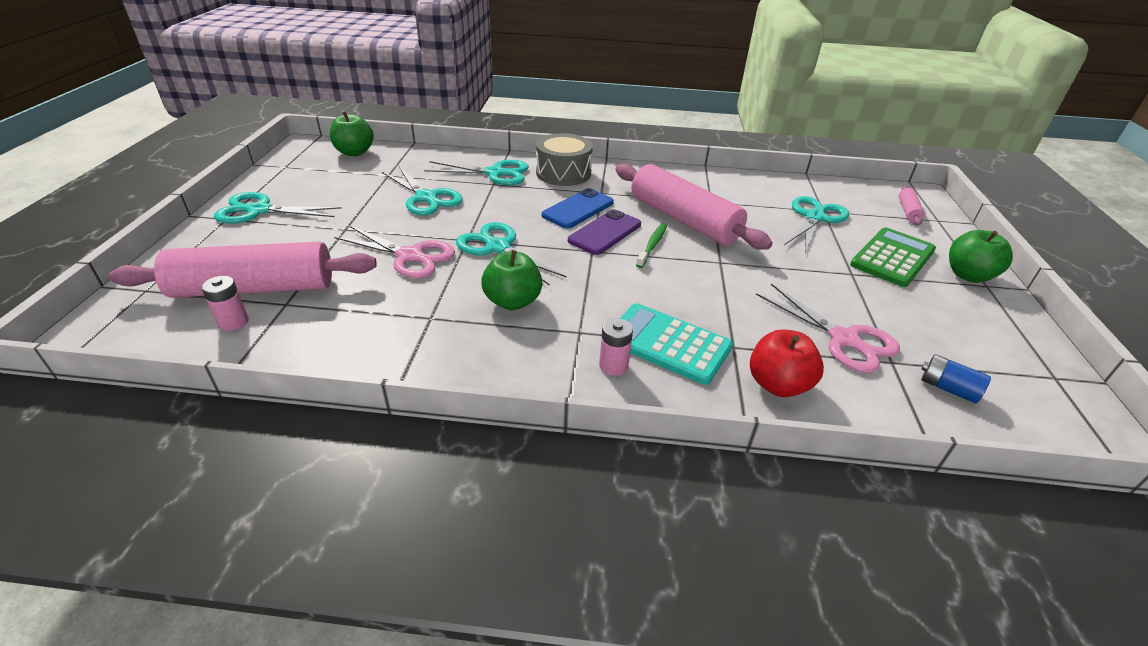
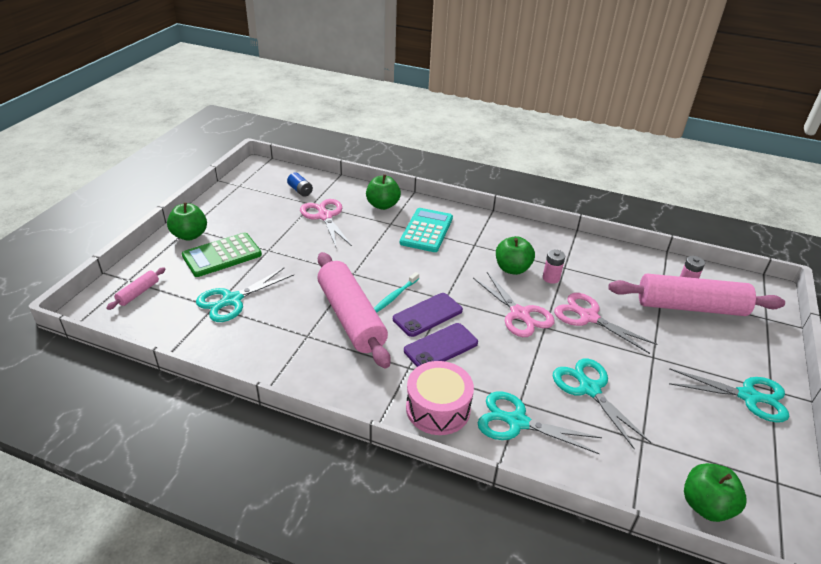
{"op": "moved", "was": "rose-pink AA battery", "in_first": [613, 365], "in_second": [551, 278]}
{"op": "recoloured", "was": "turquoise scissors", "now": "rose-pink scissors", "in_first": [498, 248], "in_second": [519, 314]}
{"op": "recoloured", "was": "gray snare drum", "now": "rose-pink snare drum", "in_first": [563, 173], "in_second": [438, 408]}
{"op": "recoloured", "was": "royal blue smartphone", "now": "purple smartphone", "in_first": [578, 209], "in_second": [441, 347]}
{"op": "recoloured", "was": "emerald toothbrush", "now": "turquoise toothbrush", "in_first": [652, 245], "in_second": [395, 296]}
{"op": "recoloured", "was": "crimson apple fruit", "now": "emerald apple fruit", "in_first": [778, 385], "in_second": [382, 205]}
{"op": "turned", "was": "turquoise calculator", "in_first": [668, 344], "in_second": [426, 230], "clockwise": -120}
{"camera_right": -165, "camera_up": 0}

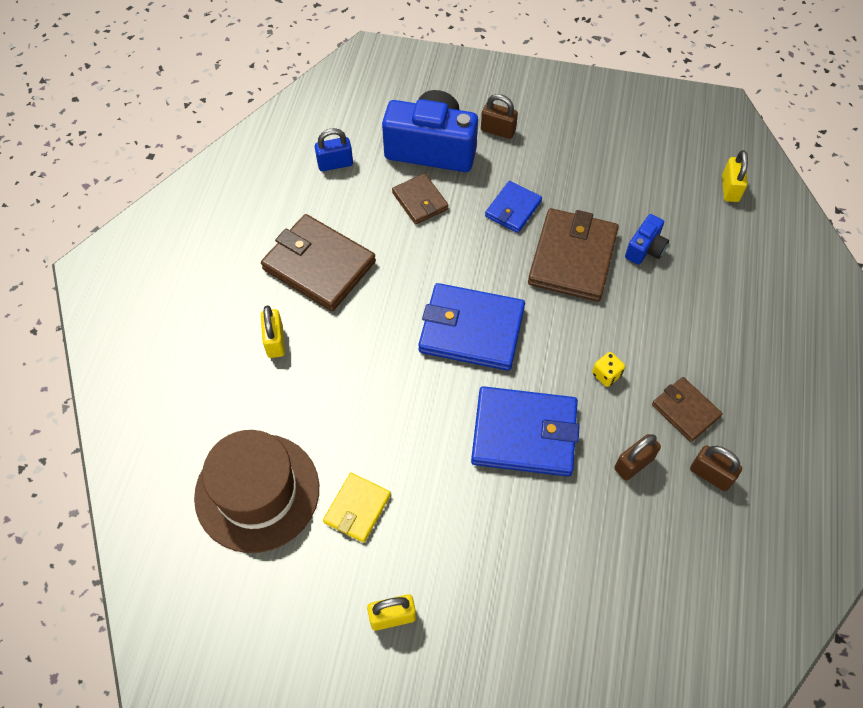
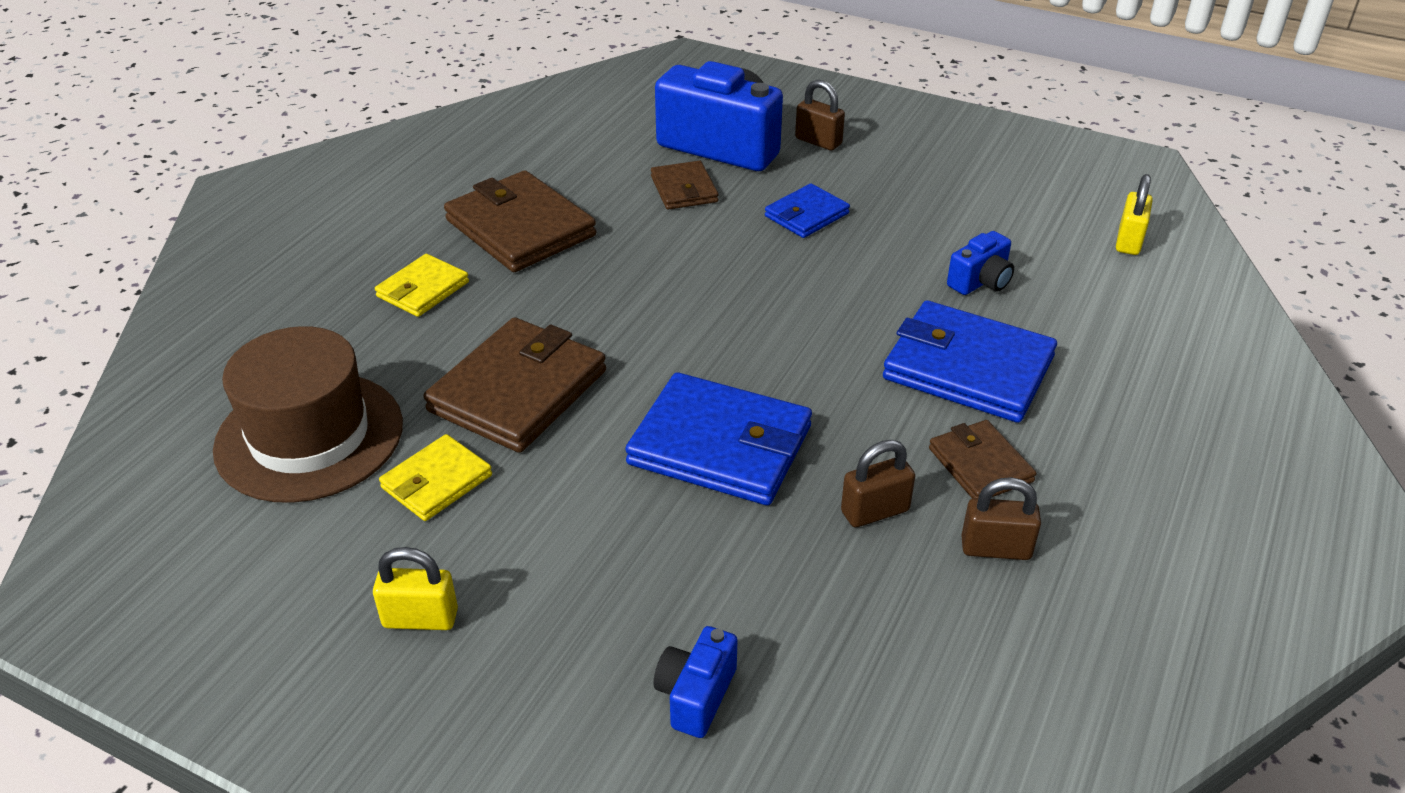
{"op": "removed", "was": "royal blue padlock", "in_first": [335, 164]}
{"op": "removed", "was": "bright yellow dice", "in_first": [606, 375]}
{"op": "added", "now": "royal blue camera", "in_second": [696, 695]}
{"op": "moved", "was": "royal blue billfold", "in_first": [471, 330], "in_second": [968, 368]}
{"op": "moved", "was": "brown billfold", "in_first": [572, 258], "in_second": [518, 391]}
{"op": "replaced", "was": "bright yellow padlock", "now": "bright yellow billfold", "in_first": [275, 341], "in_second": [423, 289]}
{"op": "turned", "was": "brown padlock", "in_first": [710, 474], "in_second": [995, 548], "clockwise": -45}
{"camera_right": 15, "camera_up": -20}

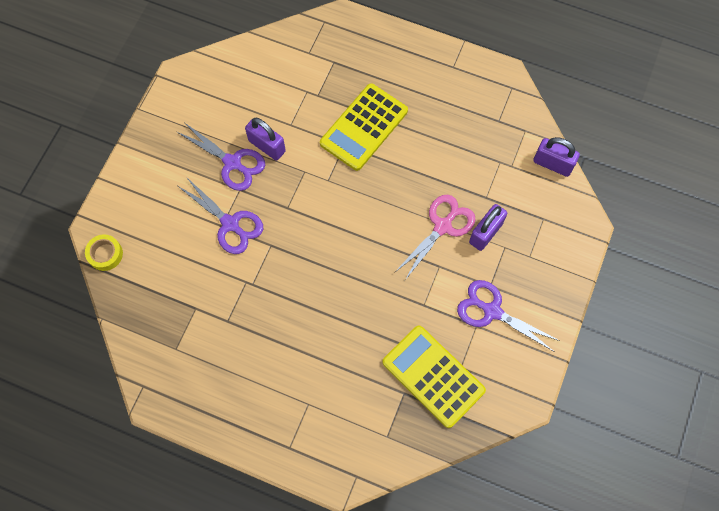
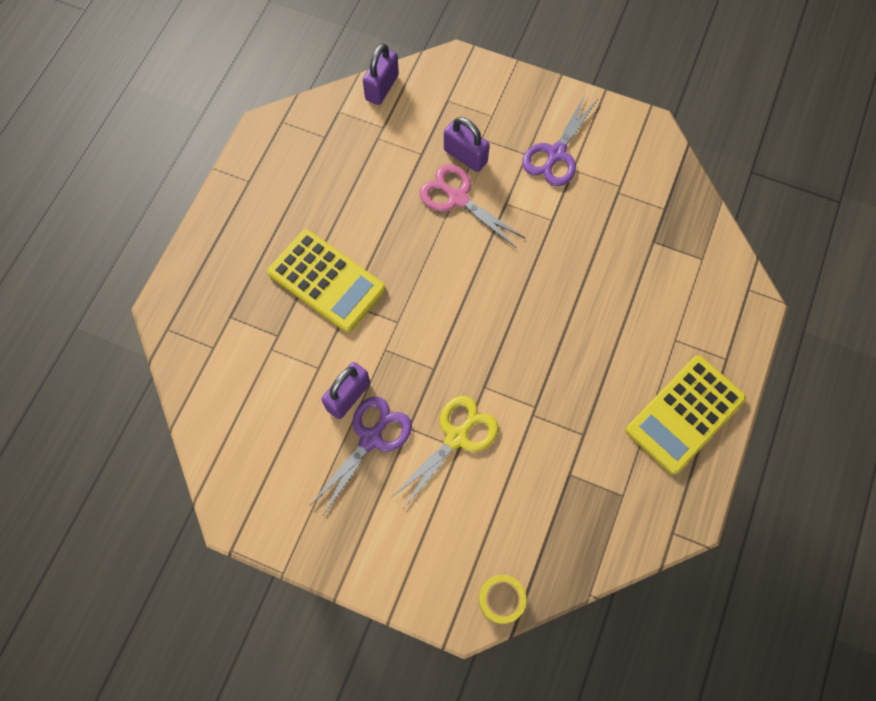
{"op": "moved", "was": "bright yellow calculator", "in_first": [433, 376], "in_second": [685, 414]}
{"op": "recoloured", "was": "purple scissors", "now": "bright yellow scissors", "in_first": [230, 224], "in_second": [456, 437]}
{"camera_right": -90, "camera_up": 0}

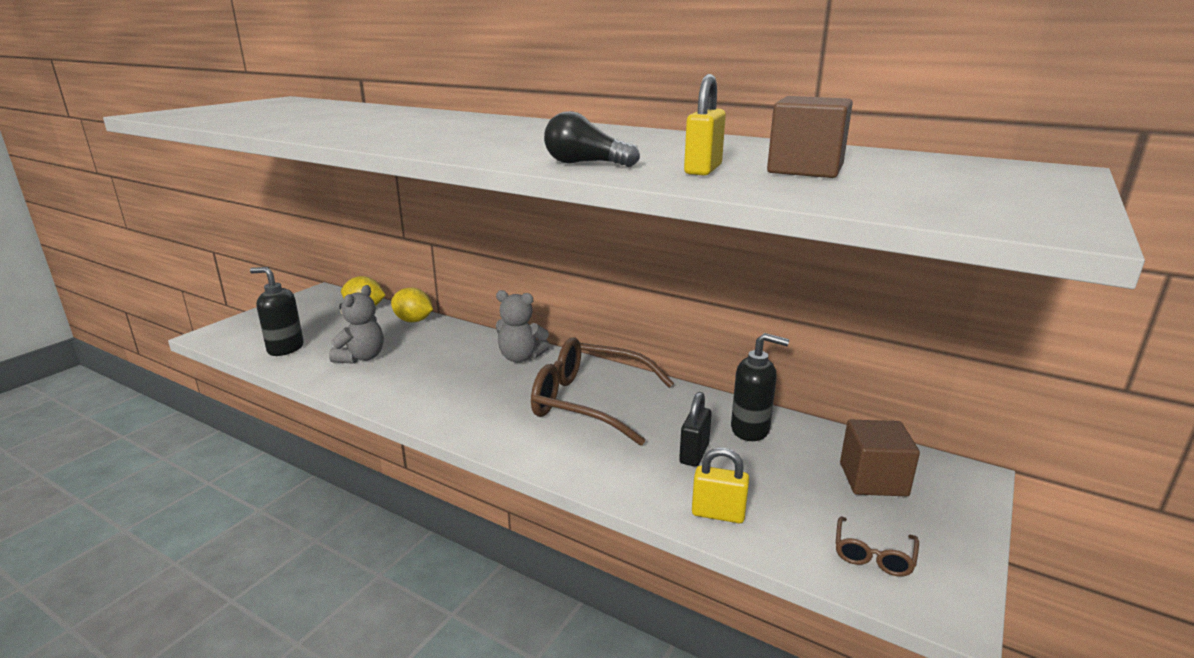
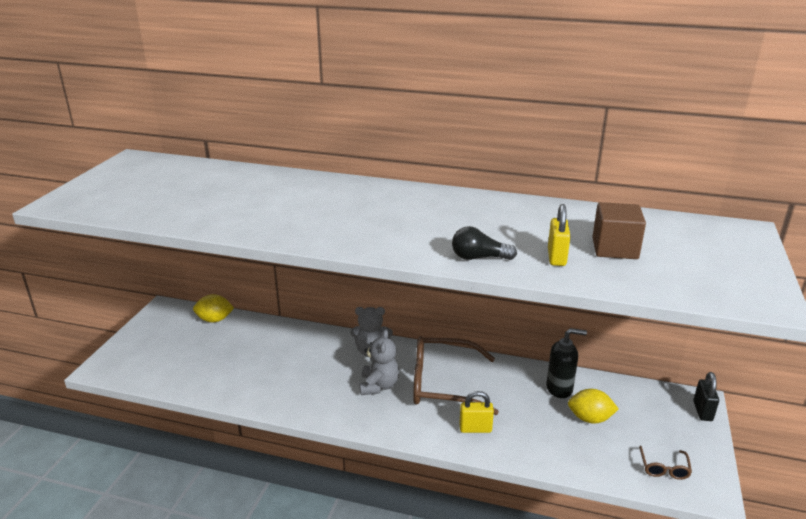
{"op": "removed", "was": "jet-black soap pump", "in_first": [285, 349]}
{"op": "removed", "was": "brown cube", "in_first": [873, 479]}
{"op": "moved", "was": "gray stuffed bear", "in_first": [361, 357], "in_second": [379, 386]}
{"op": "moved", "was": "bright yellow citrus fruit", "in_first": [413, 320], "in_second": [590, 418]}
{"op": "moved", "was": "jet-black padlock", "in_first": [694, 454], "in_second": [702, 411]}
{"op": "moved", "was": "bright yellow padlock", "in_first": [718, 514], "in_second": [475, 429]}
{"camera_right": -15, "camera_up": 5}

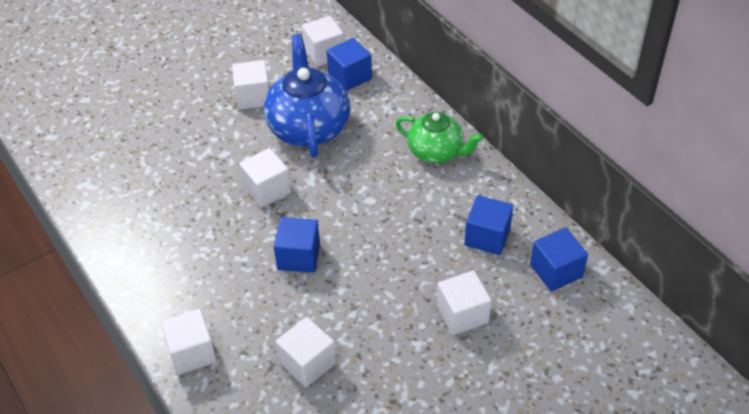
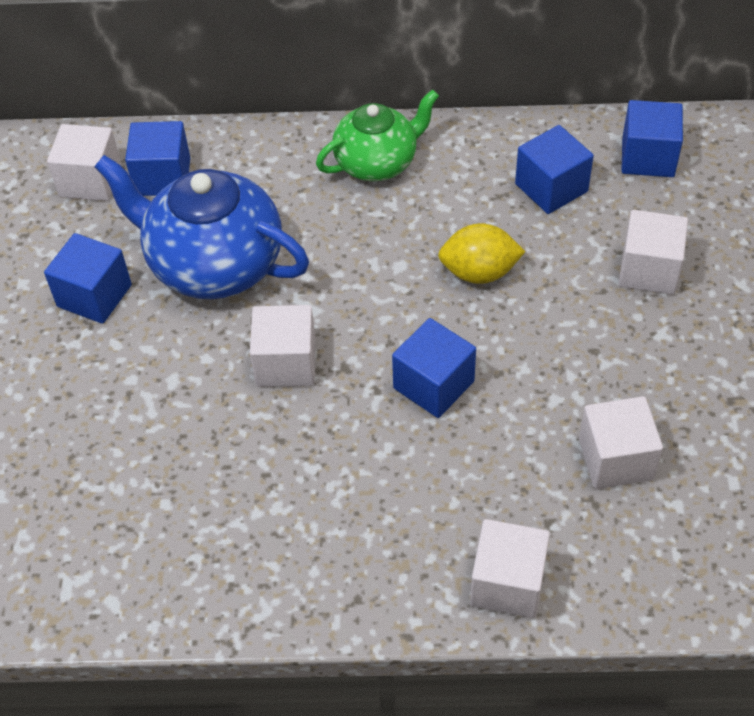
{"op": "added", "now": "bright yellow citrus fruit", "in_second": [479, 272]}
{"op": "recoloured", "was": "white cube", "now": "royal blue cube", "in_first": [253, 97], "in_second": [94, 296]}
{"camera_right": -55, "camera_up": 5}

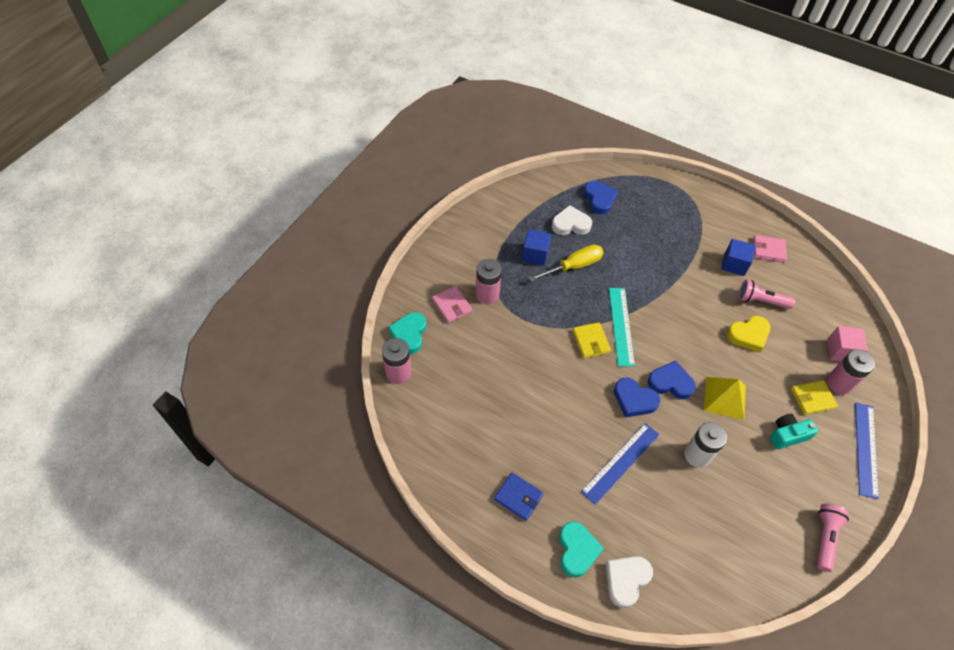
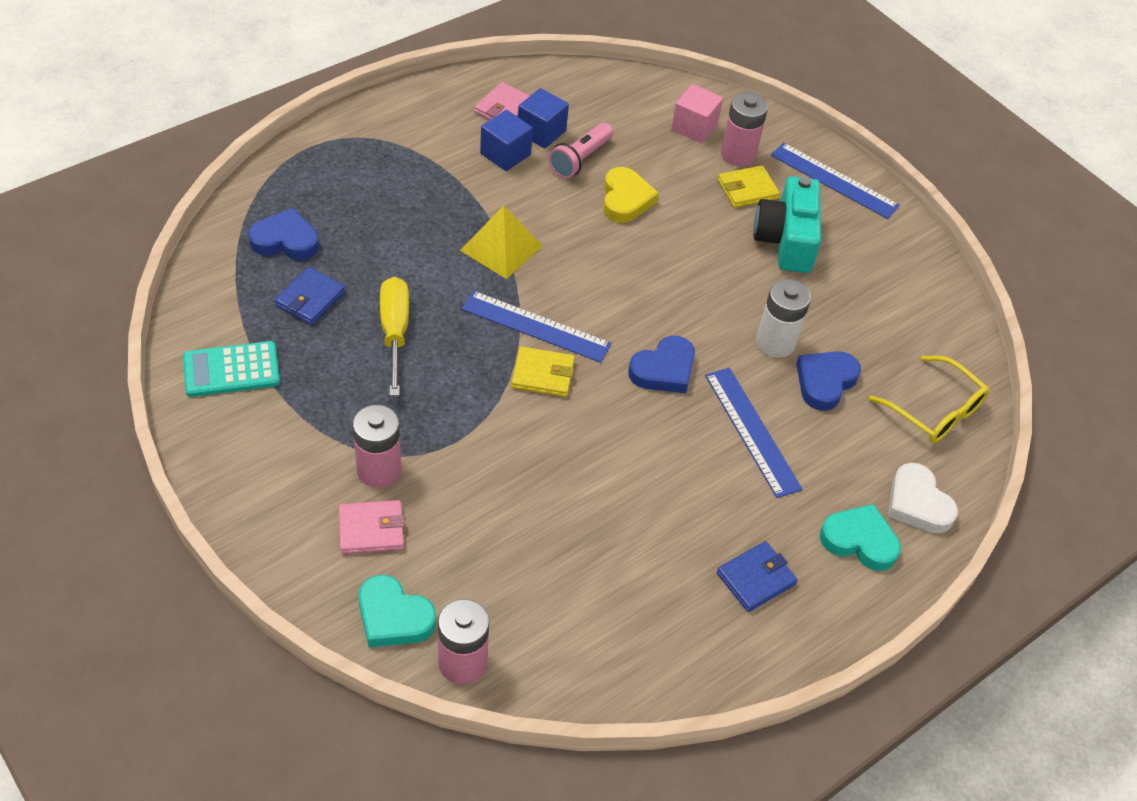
{"op": "removed", "was": "rose-pink flashlight", "in_first": [824, 538]}
{"op": "added", "now": "turquoise calculator", "in_second": [231, 370]}
{"op": "added", "now": "bright yellow spectacles", "in_second": [935, 411]}
{"op": "moved", "was": "royal blue cube", "in_first": [535, 254], "in_second": [541, 132]}
{"op": "moved", "was": "royal blue heart", "in_first": [670, 383], "in_second": [825, 382]}
{"op": "moved", "was": "bright yellow solid pyramid", "in_first": [725, 398], "in_second": [501, 248]}
{"op": "replaced", "was": "white heart", "now": "royal blue billfold", "in_first": [570, 224], "in_second": [310, 299]}
{"op": "recoloured", "was": "turquoise straightedge", "now": "royal blue straightedge", "in_first": [621, 326], "in_second": [536, 326]}
{"op": "turned", "was": "bright yellow billfold", "in_first": [812, 398], "in_second": [747, 189], "clockwise": 60}
{"op": "resized", "was": "turquoise camera", "in_first": [787, 435], "in_second": [786, 240], "ratio": 1.58}
{"camera_right": -70, "camera_up": -5}

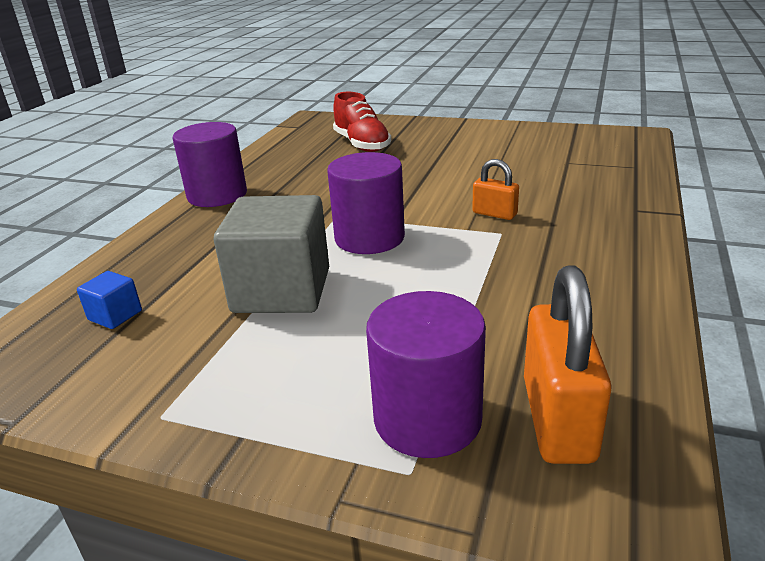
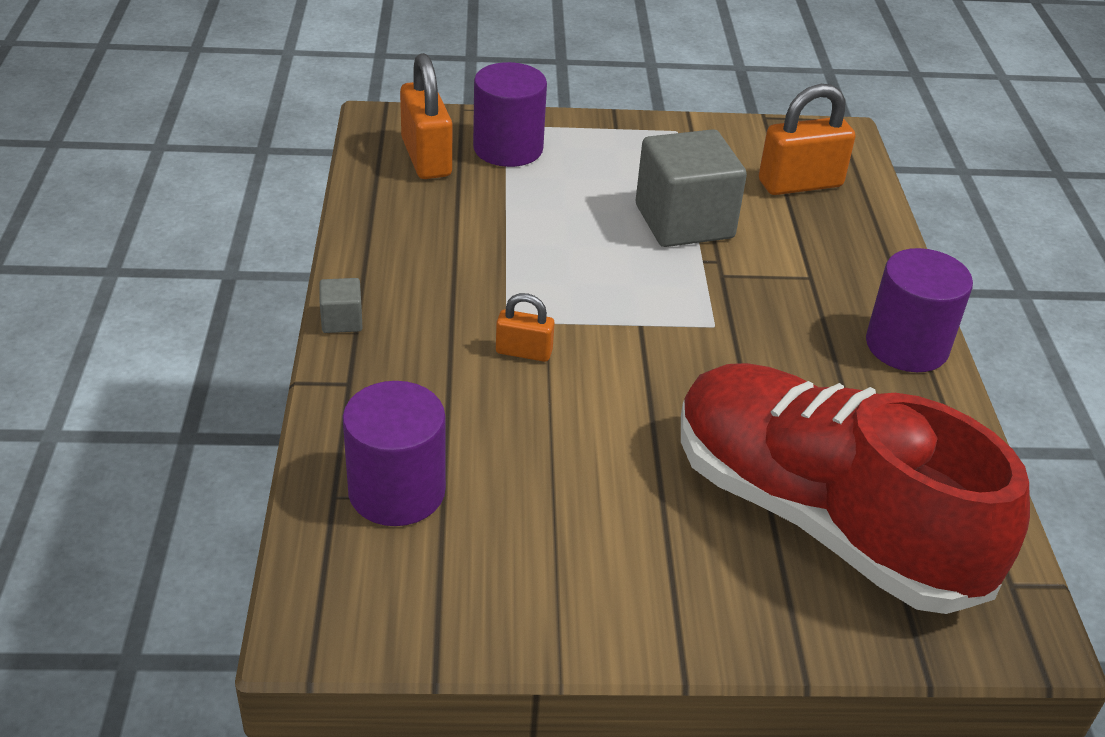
{"op": "added", "now": "gray cube", "in_second": [342, 320]}
{"op": "moved", "was": "purple cylinder shape", "in_first": [369, 238], "in_second": [397, 491]}
{"op": "replaced", "was": "royal blue cube", "now": "bright orange padlock", "in_first": [115, 315], "in_second": [800, 184]}
{"op": "resized", "was": "crimson shoe", "in_first": [362, 144], "in_second": [821, 518], "ratio": 2.06}
{"camera_right": 155, "camera_up": 10}

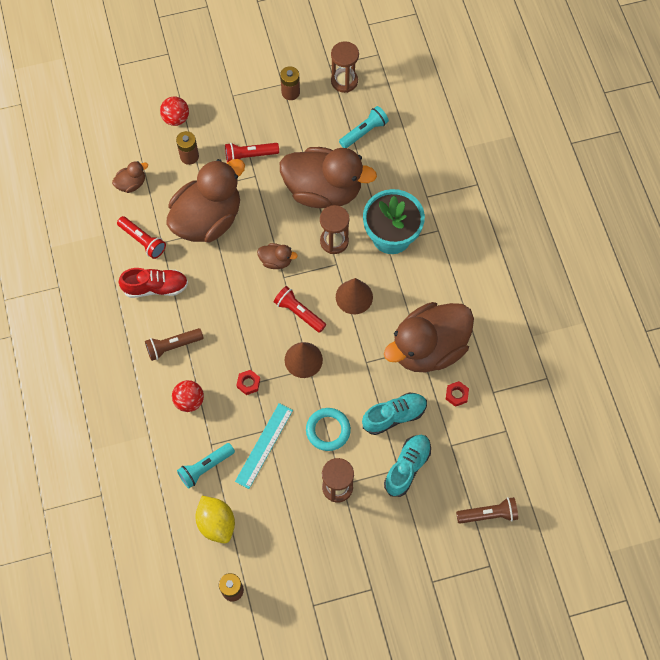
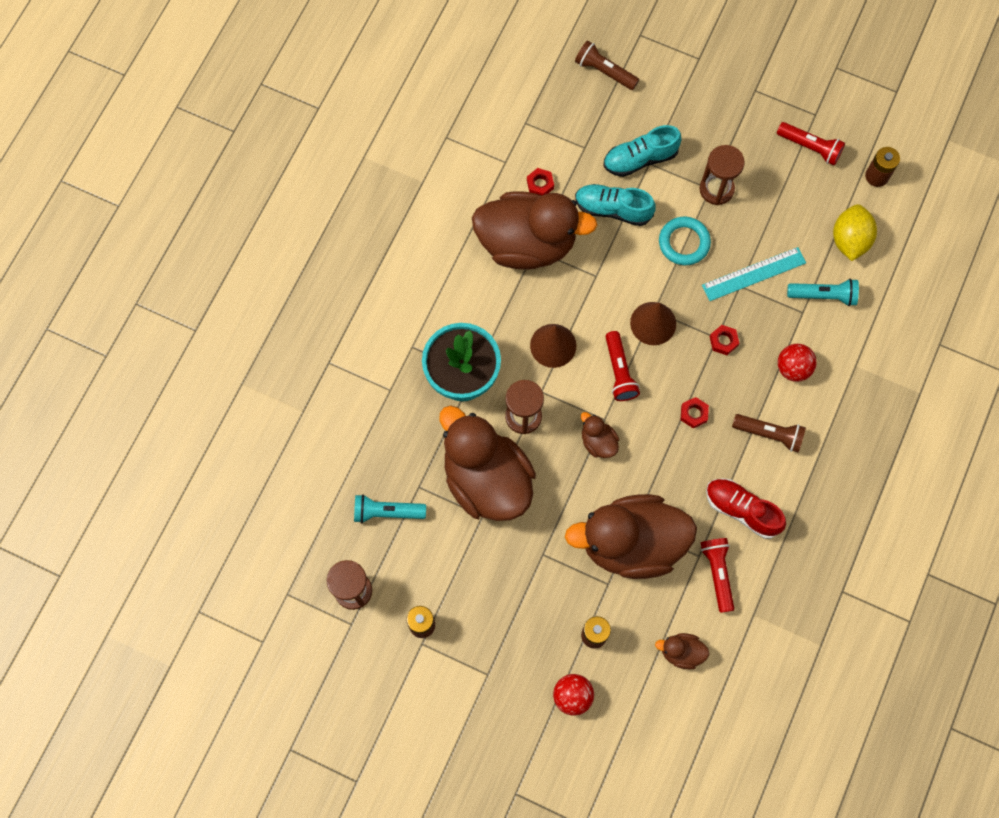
{"op": "added", "now": "crimson hex nut", "in_second": [693, 414]}
{"op": "moved", "was": "crimson flashlight", "in_first": [250, 155], "in_second": [810, 147]}
{"camera_right": -140, "camera_up": 5}

